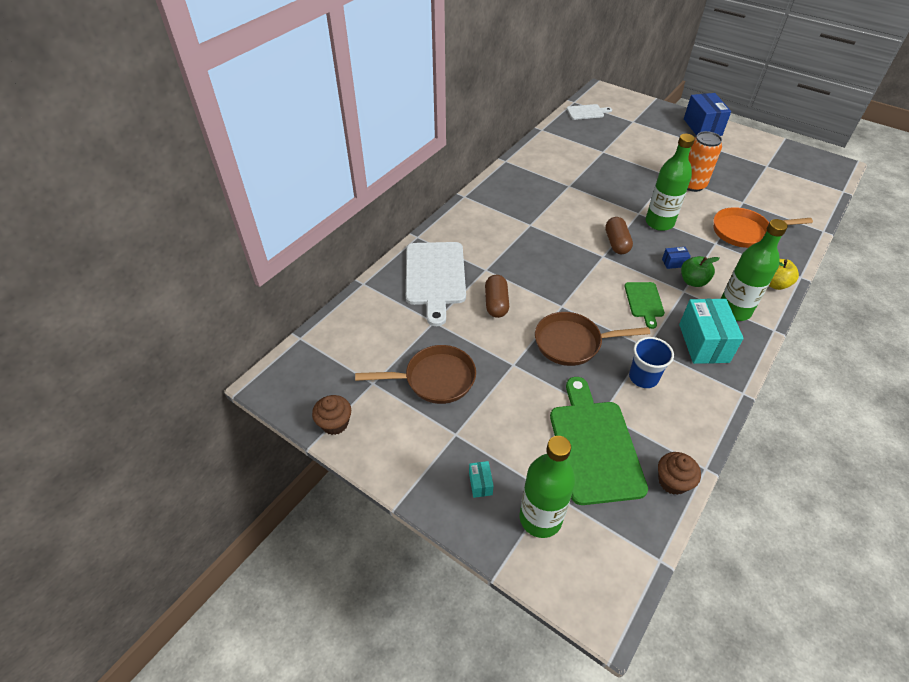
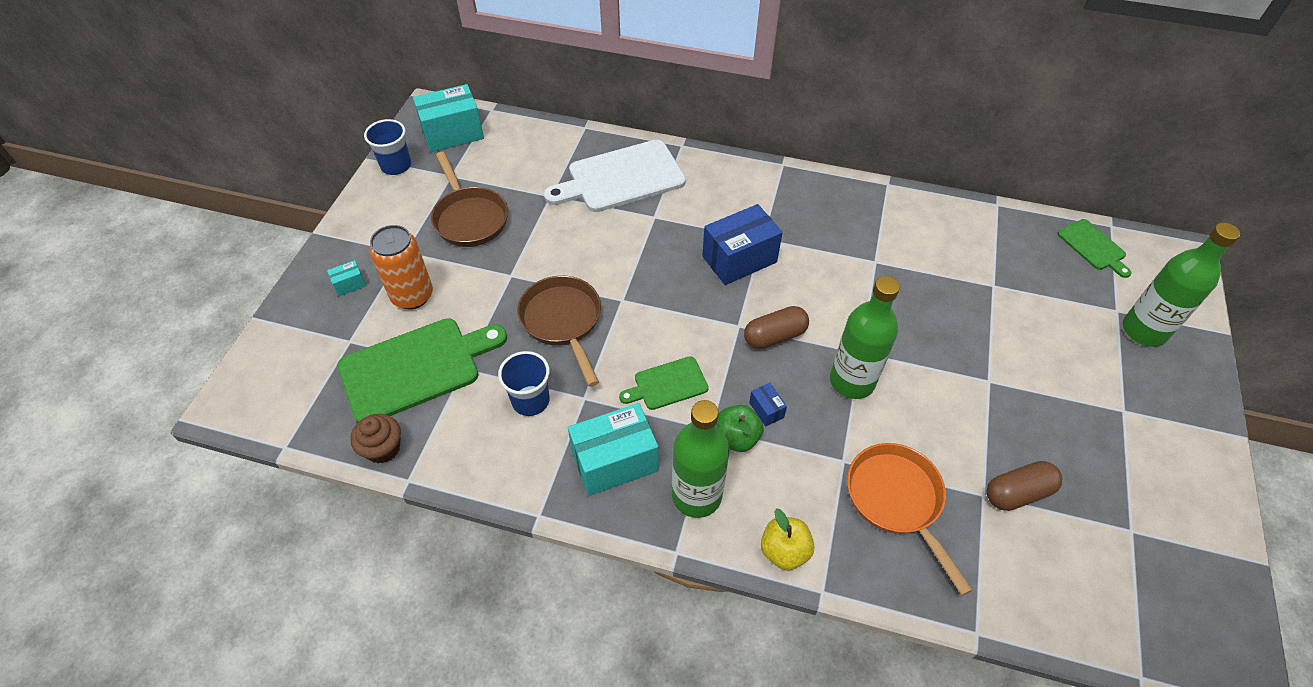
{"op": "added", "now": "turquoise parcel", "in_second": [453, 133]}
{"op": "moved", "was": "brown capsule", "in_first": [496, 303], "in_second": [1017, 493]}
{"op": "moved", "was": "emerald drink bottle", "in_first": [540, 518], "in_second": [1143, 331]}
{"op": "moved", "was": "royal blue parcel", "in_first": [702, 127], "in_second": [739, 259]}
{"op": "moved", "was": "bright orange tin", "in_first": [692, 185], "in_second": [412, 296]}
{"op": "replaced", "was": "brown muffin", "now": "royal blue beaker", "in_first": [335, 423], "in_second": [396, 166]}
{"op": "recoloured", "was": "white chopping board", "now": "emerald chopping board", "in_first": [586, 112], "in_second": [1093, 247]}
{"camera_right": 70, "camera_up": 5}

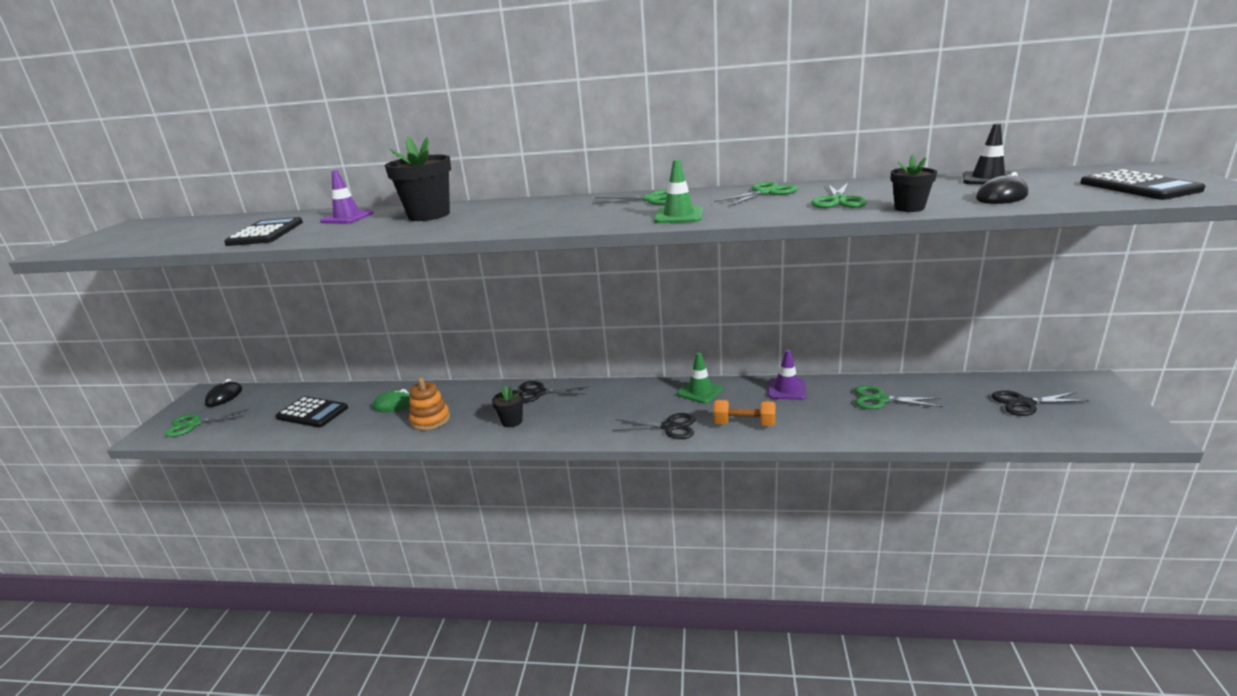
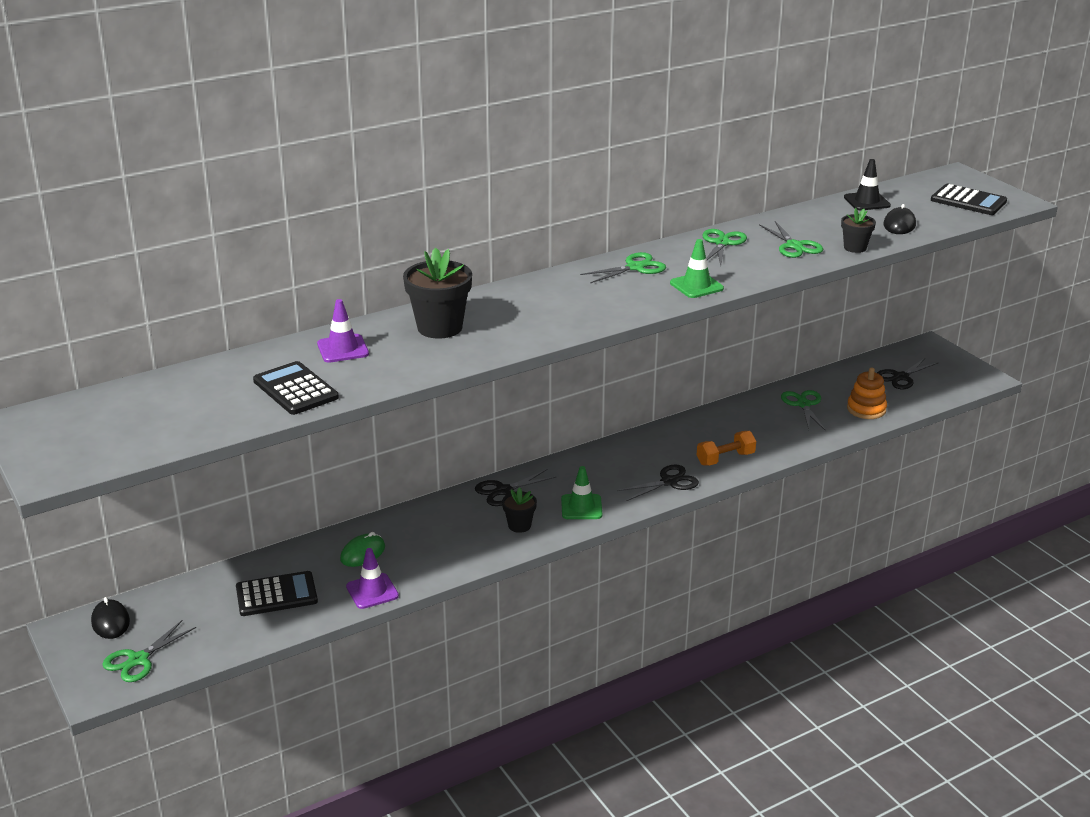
{"op": "moved", "was": "bright orange ring stacker", "in_first": [430, 420], "in_second": [866, 409]}
{"op": "moved", "was": "emerald safety cone", "in_first": [700, 391], "in_second": [581, 507]}
{"op": "moved", "was": "purple safety cone", "in_first": [786, 389], "in_second": [372, 591]}
{"op": "turned", "was": "emerald scissors", "in_first": [880, 399], "in_second": [803, 404], "clockwise": 105}
{"camera_right": -40, "camera_up": 5}

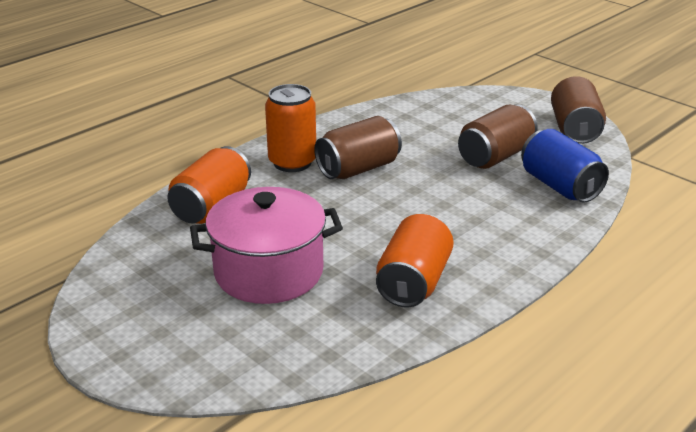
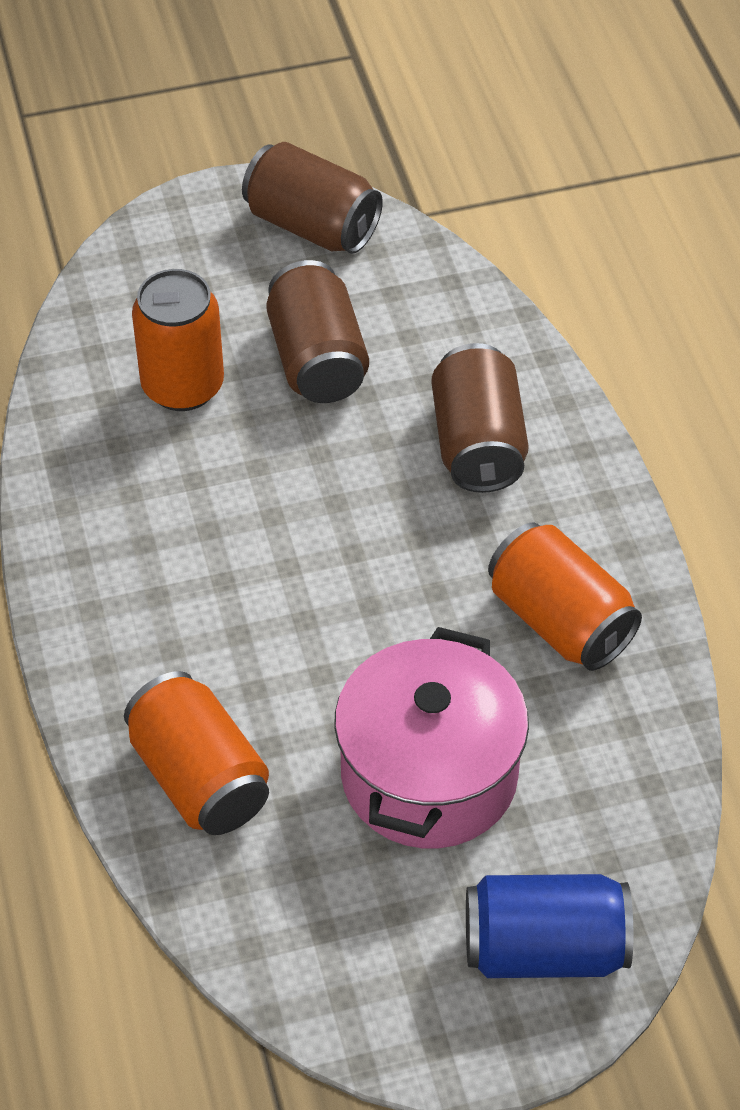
{"op": "moved", "was": "bright orange tin", "in_first": [292, 162], "in_second": [183, 386]}
{"op": "moved", "was": "brown tin", "in_first": [358, 169], "in_second": [478, 444]}
{"op": "moved", "was": "royal blue tin", "in_first": [560, 186], "in_second": [544, 949]}
{"camera_right": -60, "camera_up": 20}

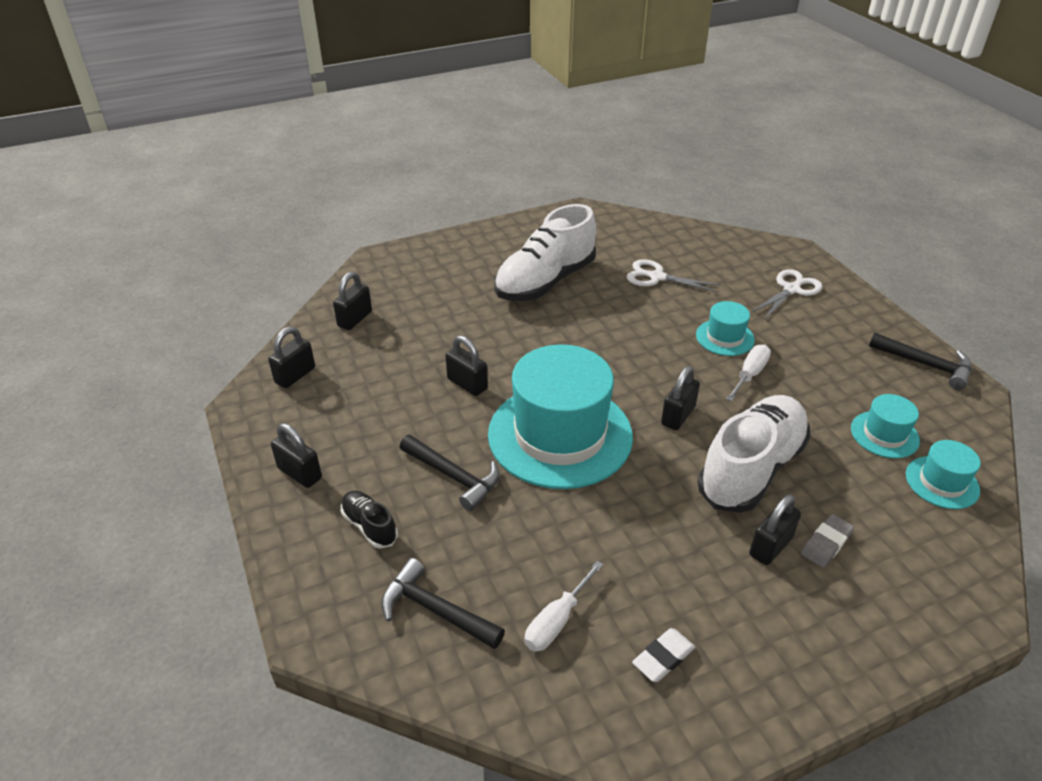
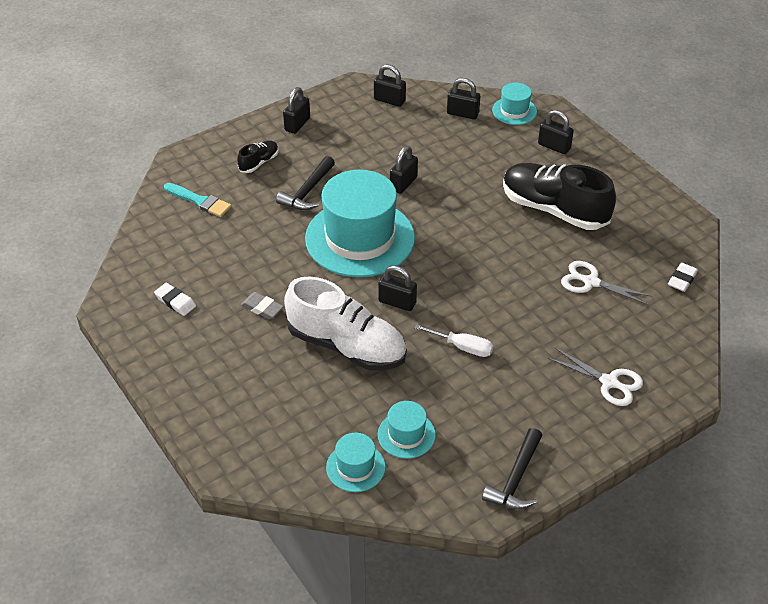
{"op": "removed", "was": "white flat screwdriver", "in_first": [557, 621]}
{"op": "added", "now": "white pencil eraser", "in_second": [682, 279]}
{"op": "moved", "was": "turquoise tall hat", "in_first": [725, 337], "in_second": [514, 111]}
{"op": "moved", "was": "jet-black padlock", "in_first": [770, 546], "in_second": [554, 146]}
{"op": "moved", "was": "gray pencil eraser", "in_first": [826, 543], "in_second": [262, 308]}
{"op": "replaced", "was": "jet-black carpenter's hammer", "now": "turquoise brush", "in_first": [435, 610], "in_second": [200, 201]}
{"op": "recoloured", "was": "white shoe", "now": "jet-black shoe", "in_first": [545, 281], "in_second": [554, 209]}
{"op": "turned", "was": "white scissors", "in_first": [657, 277], "in_second": [591, 282], "clockwise": -75}
{"camera_right": 80, "camera_up": 5}

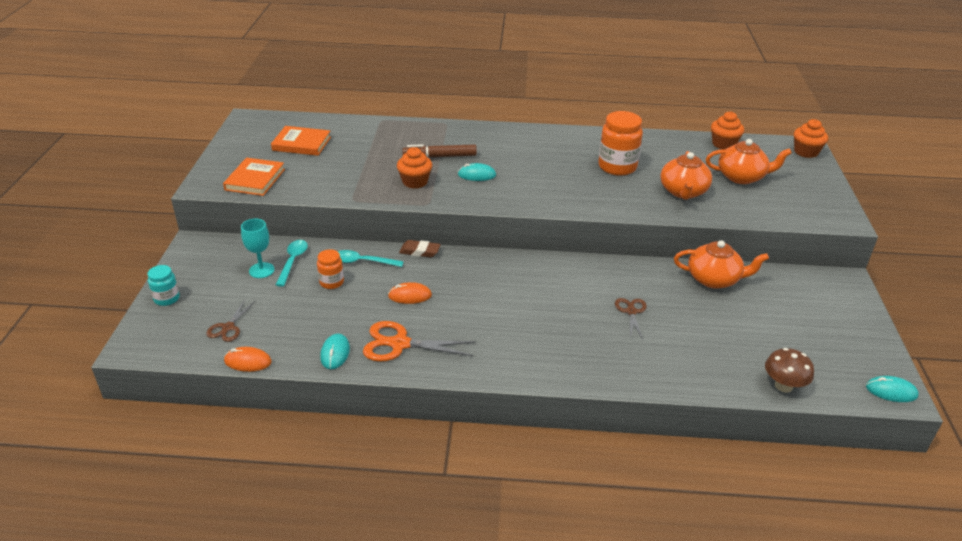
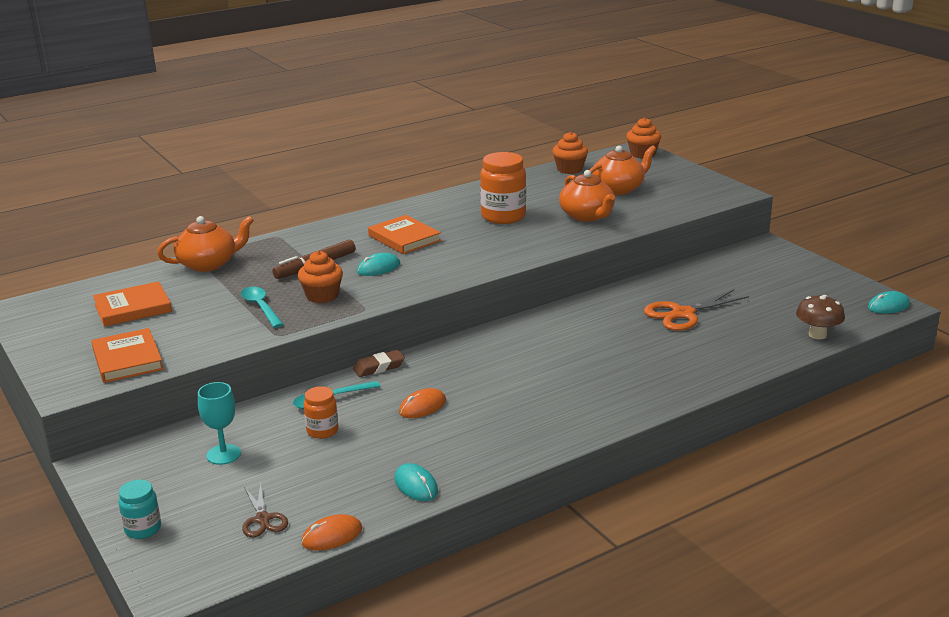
{"op": "removed", "was": "brown scissors", "in_first": [631, 311]}
{"op": "added", "now": "bright orange hardback", "in_second": [404, 238]}
{"op": "moved", "was": "turquoise tablespoon", "in_first": [293, 261], "in_second": [260, 307]}
{"op": "moved", "was": "bright orange scissors", "in_first": [399, 344], "in_second": [682, 314]}
{"op": "moved", "was": "bright orange teapot", "in_first": [714, 279], "in_second": [208, 264]}
{"camera_right": -35, "camera_up": -10}

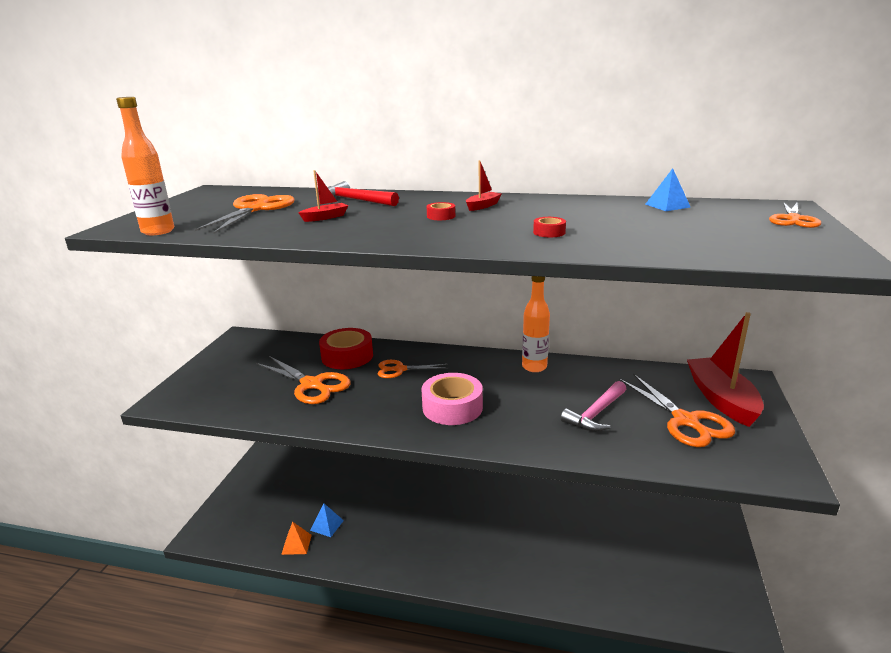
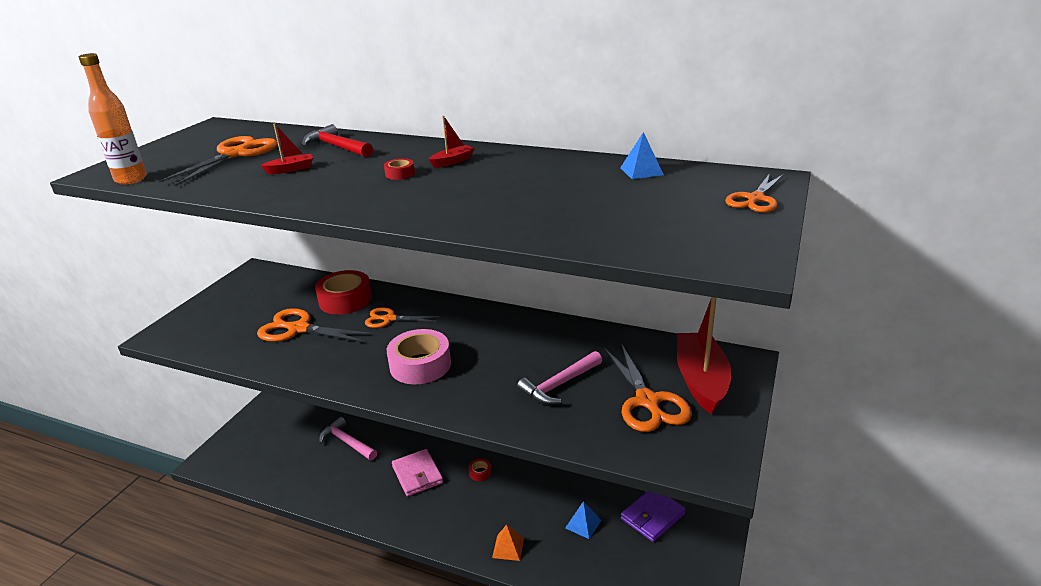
{"op": "removed", "was": "bright orange drink bottle", "in_first": [534, 367]}
{"op": "added", "now": "rose-pink carpenter's hammer", "in_second": [347, 442]}
{"op": "added", "now": "rose-pink billfold", "in_second": [417, 475]}
{"op": "added", "now": "purple billfold", "in_second": [652, 516]}
{"op": "moved", "was": "bright orange solid pyramid", "in_first": [296, 544], "in_second": [508, 547]}
{"op": "moved", "was": "royal blue solid pyramid", "in_first": [327, 525], "in_second": [583, 524]}
{"op": "moved", "was": "crimson sticky tape", "in_first": [549, 232], "in_second": [480, 473]}
{"op": "turned", "was": "bright orange scissors", "in_first": [312, 385], "in_second": [298, 329], "clockwise": 150}
{"camera_right": 10, "camera_up": 5}

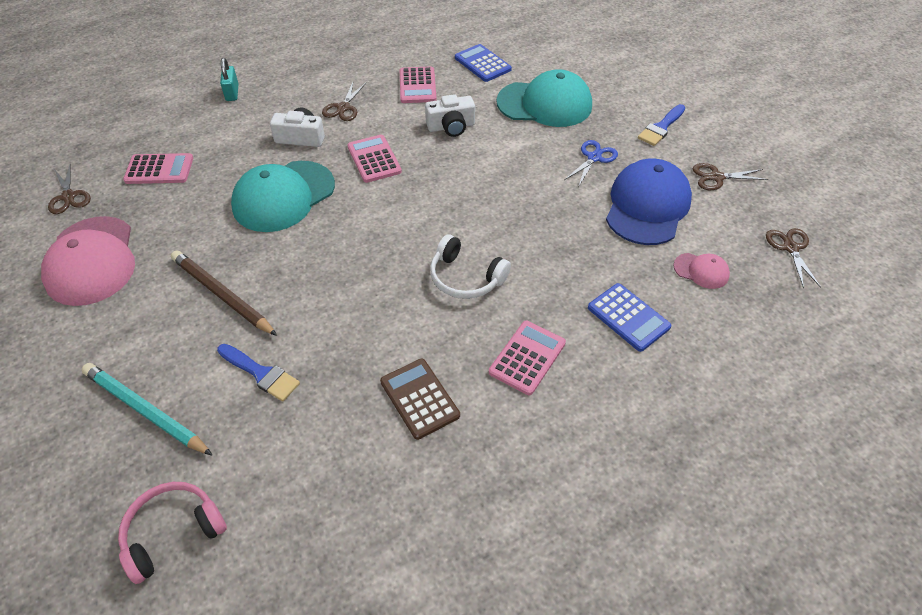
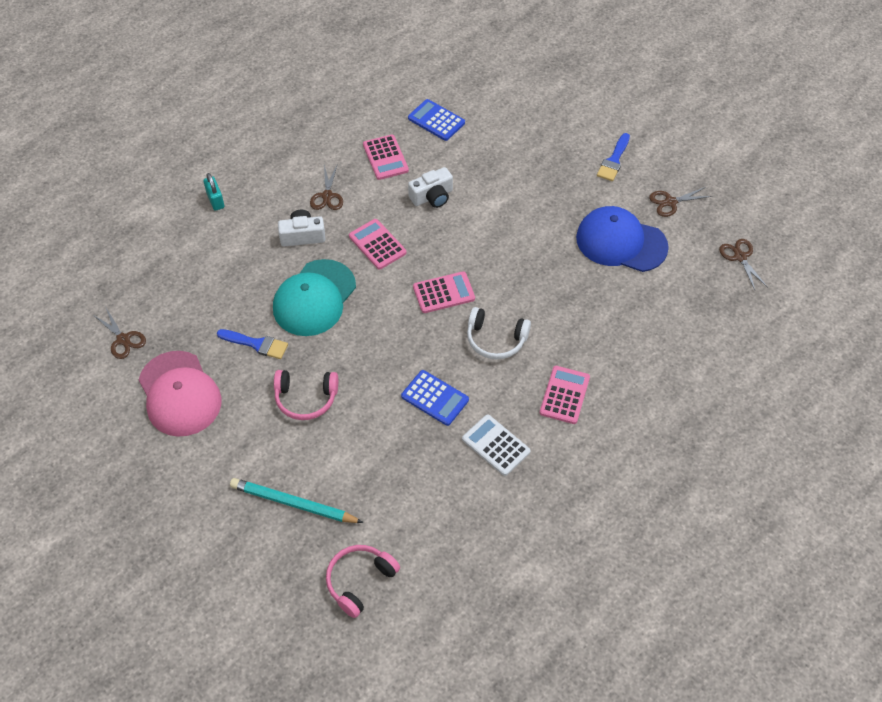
{"op": "removed", "was": "turquoise peaked cap", "in_first": [545, 104]}
{"op": "removed", "was": "royal blue scissors", "in_first": [594, 158]}
{"op": "removed", "was": "rose-pink peaked cap", "in_first": [701, 271]}
{"op": "moved", "was": "rose-pink calculator", "in_first": [159, 169], "in_second": [444, 293]}
{"op": "moved", "was": "royal blue brush", "in_first": [261, 374], "in_second": [256, 344]}
{"op": "moved", "was": "royal blue calculator", "in_first": [628, 317], "in_second": [435, 398]}
{"op": "replaced", "was": "brown wooden pencil", "now": "rose-pink over-ear headphones", "in_first": [222, 295], "in_second": [306, 398]}
{"op": "recoloured", "was": "brown calculator", "now": "white calculator", "in_first": [419, 398], "in_second": [496, 445]}
{"op": "turned", "was": "royal blue peaked cap", "in_first": [647, 206], "in_second": [621, 242], "clockwise": -75}
{"camera_right": -15, "camera_up": 5}

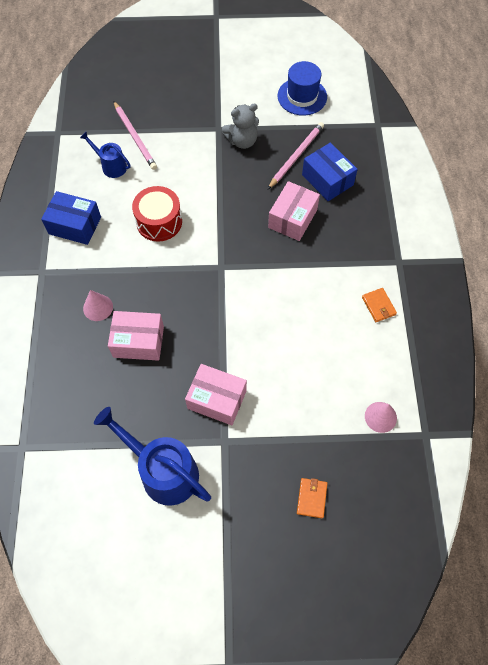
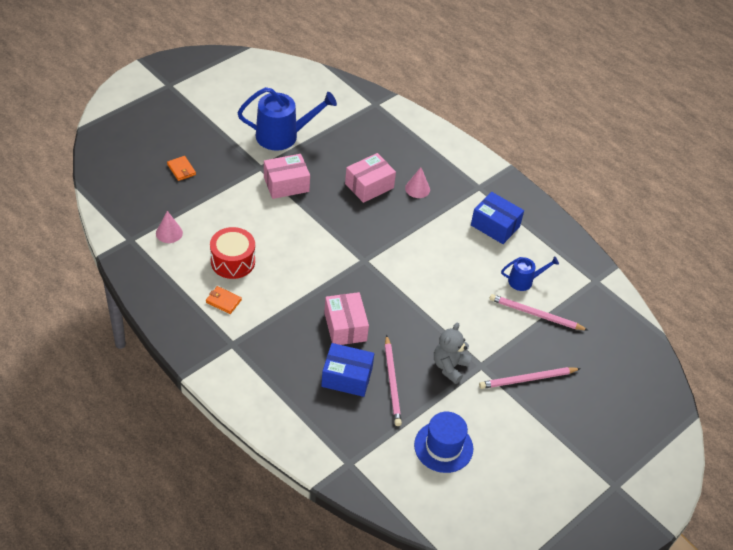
{"op": "added", "now": "rose-pink wooden pencil", "in_second": [527, 379]}
{"op": "moved", "was": "crimson snare drum", "in_first": [159, 222], "in_second": [233, 261]}
{"op": "turned", "was": "royal blue parcel", "in_first": [75, 225], "in_second": [495, 226], "clockwise": 60}
{"camera_right": 135, "camera_up": -15}

